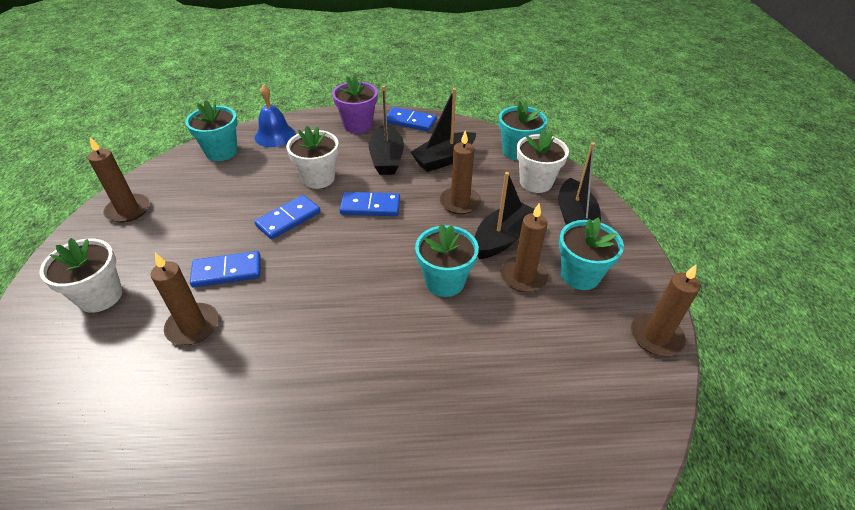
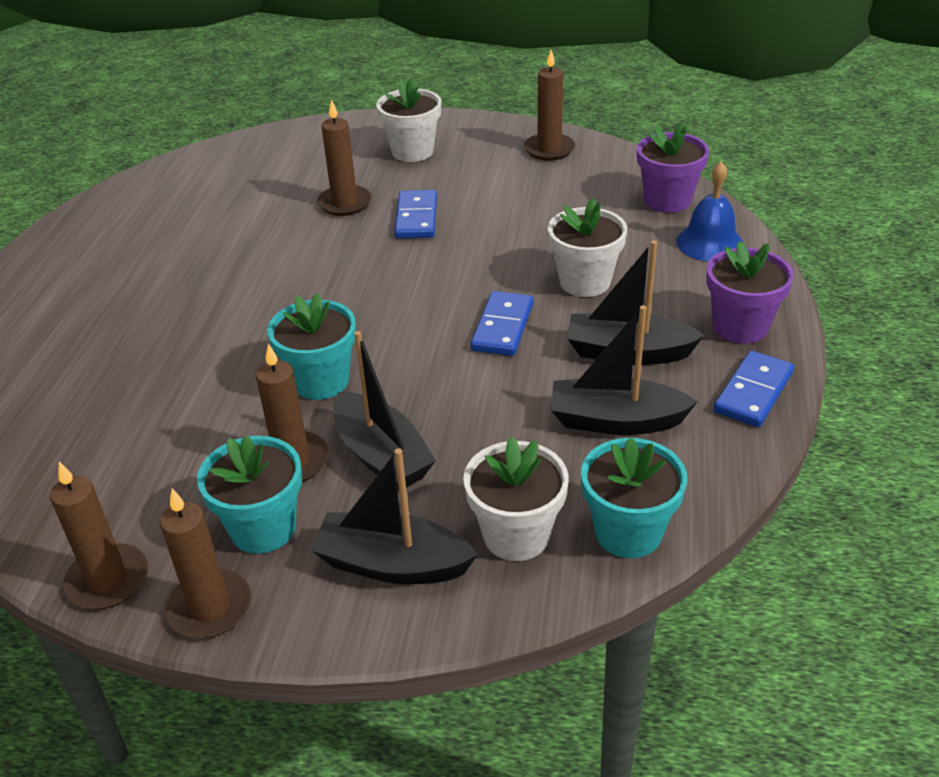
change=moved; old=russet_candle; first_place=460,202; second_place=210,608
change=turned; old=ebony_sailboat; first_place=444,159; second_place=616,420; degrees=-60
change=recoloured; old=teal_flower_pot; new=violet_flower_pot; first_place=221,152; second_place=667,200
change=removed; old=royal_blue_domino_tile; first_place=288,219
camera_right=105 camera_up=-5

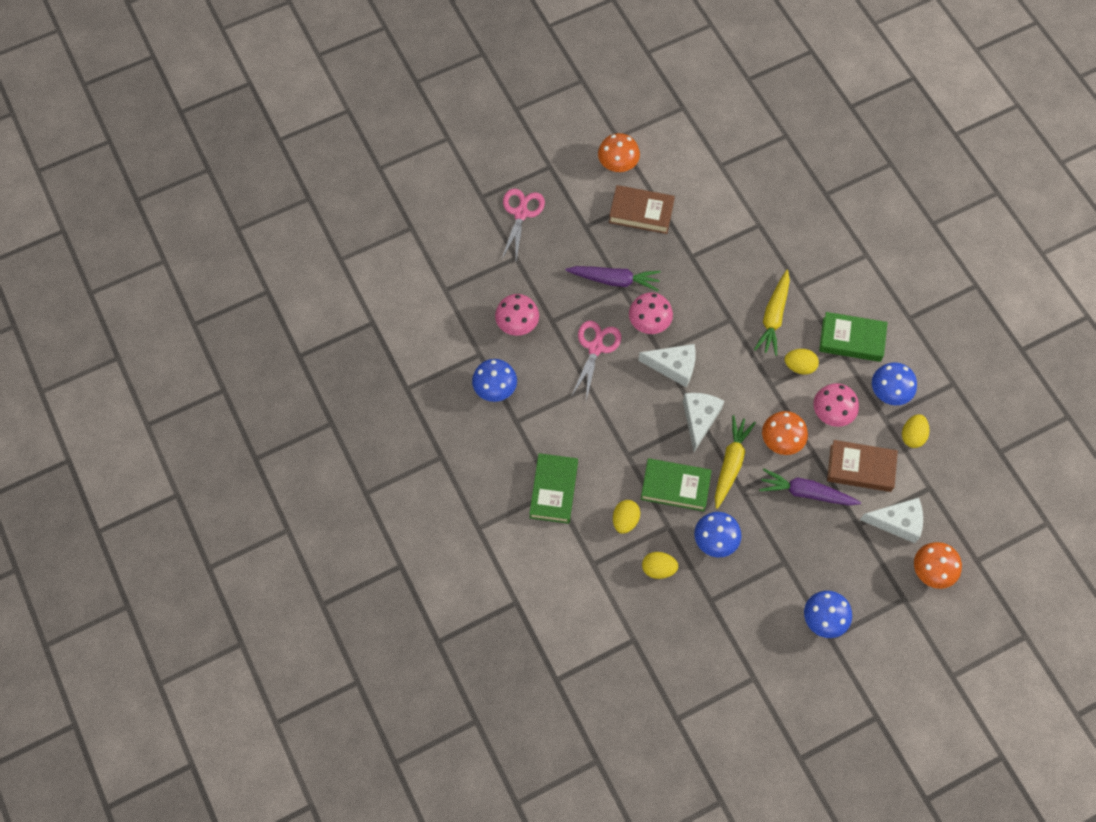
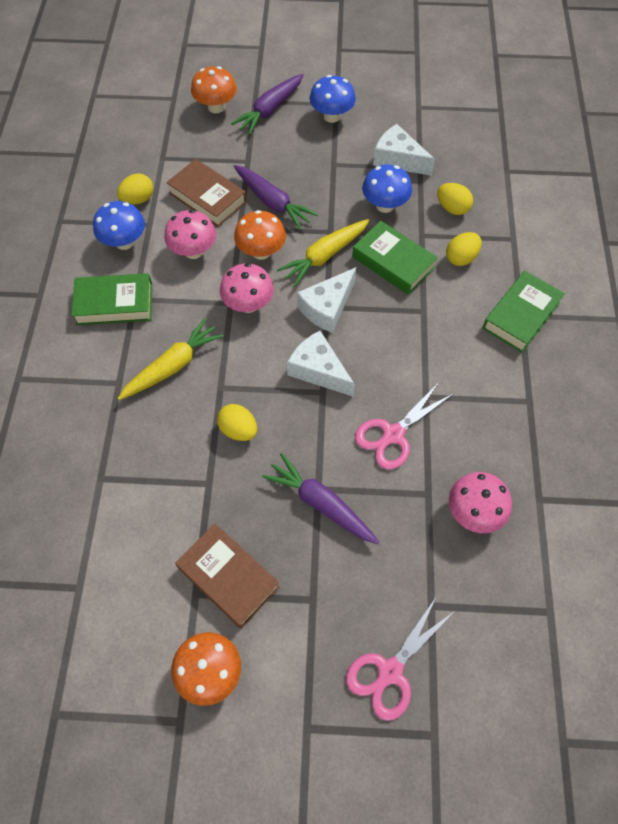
change=turned; old=green_hardback; first_place=851,339; second_place=114,304; degrees=-45
change=moved; old=golden_egg; first_place=799,366; second_place=238,430
change=moved; old=rosy_fungus; first_place=649,323; second_place=248,304
change=added; new=violet_carrot; second_place=270,110
change=moved; old=white_cheese_wedge; first_place=897,522; second_place=398,159
change=removed; old=royal_blue_fungus; first_place=495,389
camera_right=-150 camera_up=-5

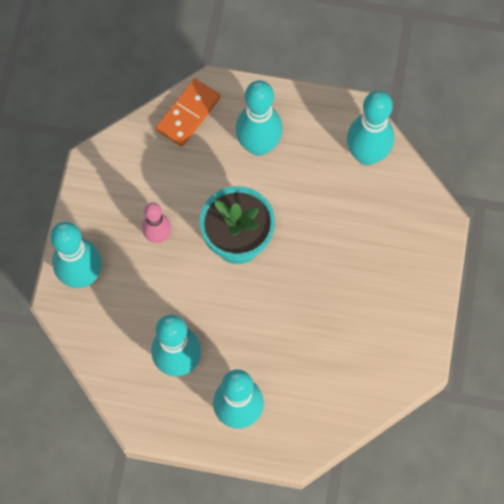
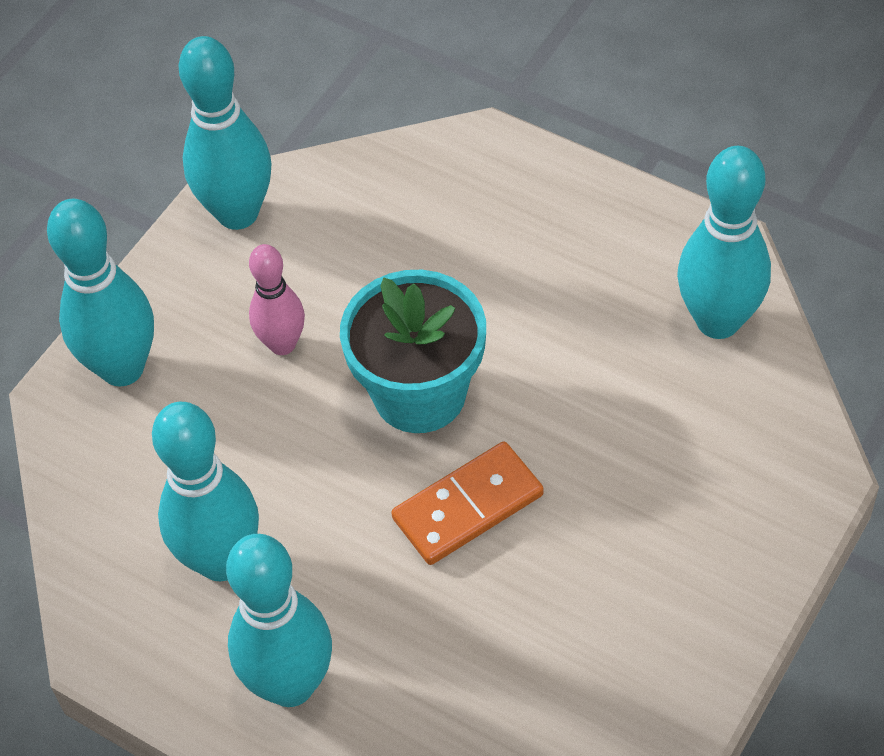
change=moved; old=teal_tenpin; first_place=258,145; second_place=238,213
change=moved; old=orange_domino_tile; first_place=188,114; second_place=468,507
camera_right=25 camera_up=-15

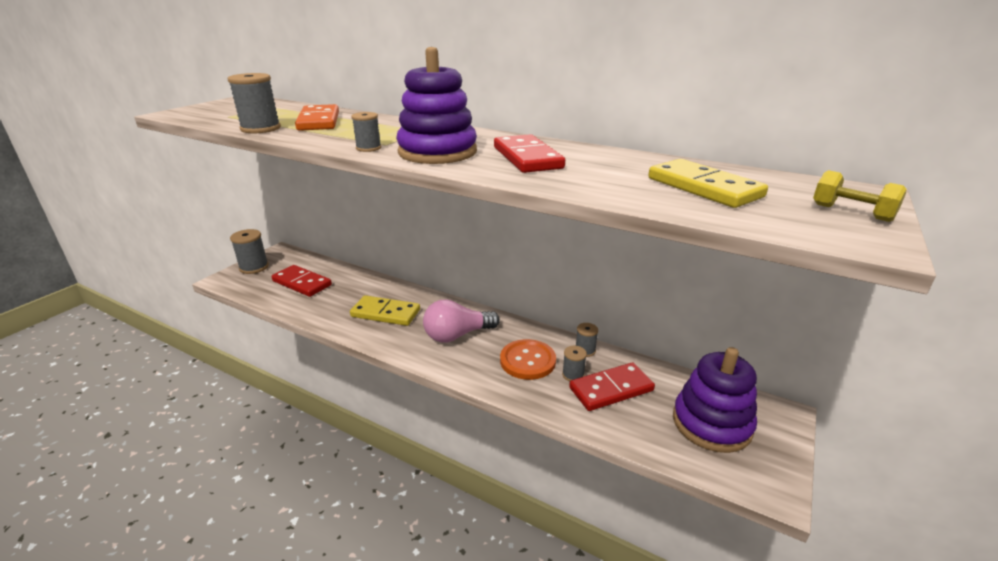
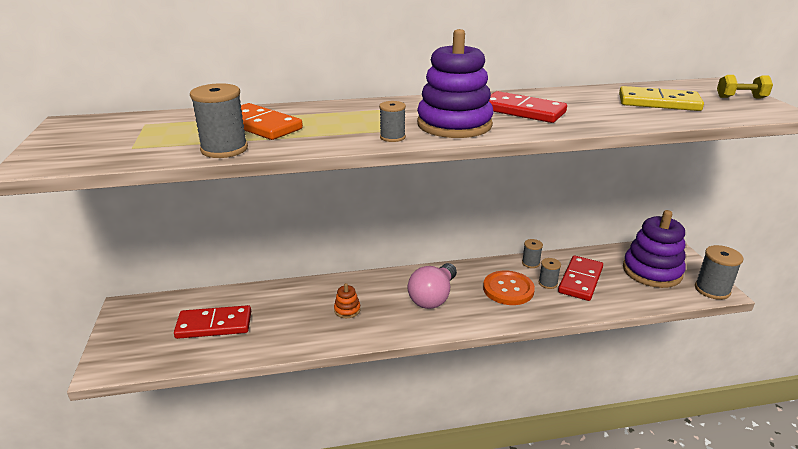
change=replaced; old=golden_domino_tile; new=orange_ring_stacker; first_place=385,313; second_place=347,310
change=moved; old=grey_bobbin; first_place=254,267; second_place=712,290
camera_right=-40 camera_up=0

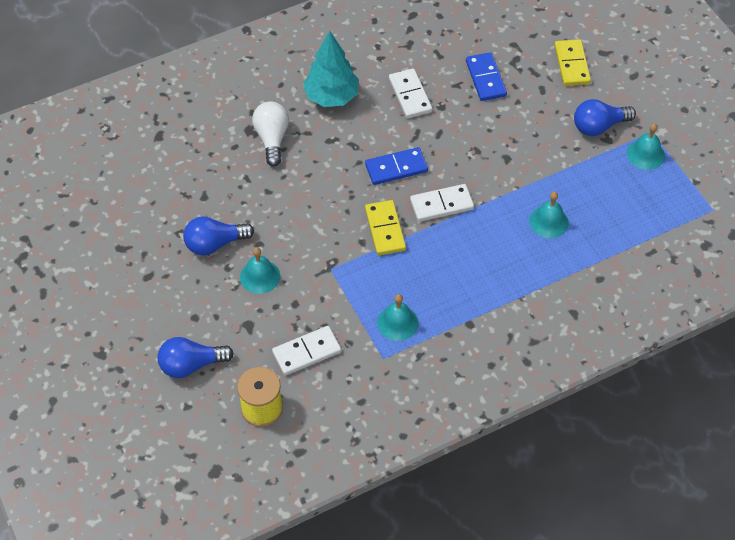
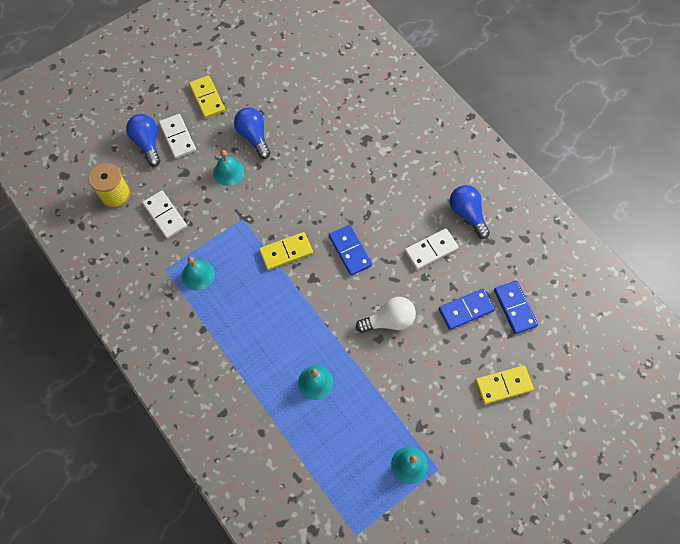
change=moved; old=white_domino_tile; first_place=441,205; second_place=177,137
change=added; new=golden_domino_tile; second_place=207,98
change=moved; old=white_bulb; first_place=272,139; second_place=389,321
change=moved; old=royal_blue_bulb; first_place=599,126; second_place=467,214
change=added; new=royal_blue_domino_tile; second_place=514,308
change=removed; old=teal_toy_tree; first_place=331,97
camera_right=80 camera_up=10

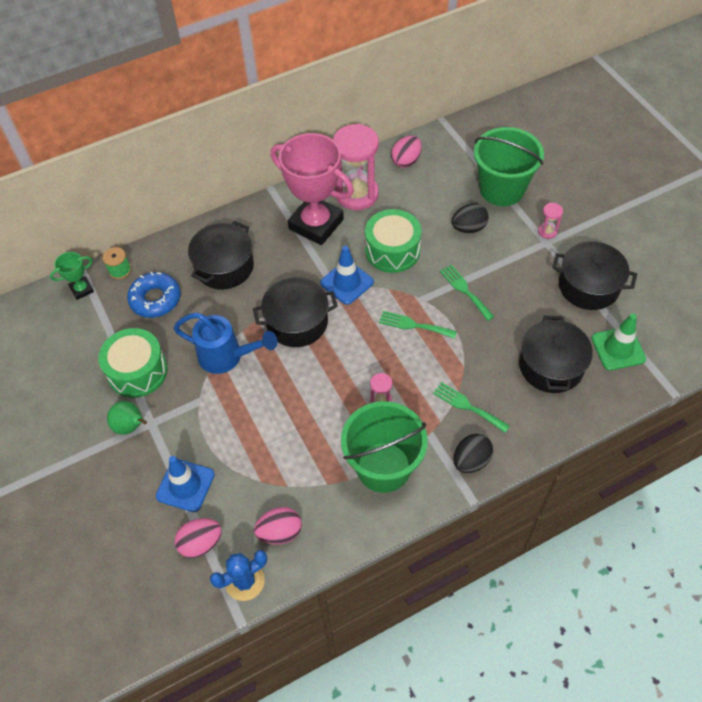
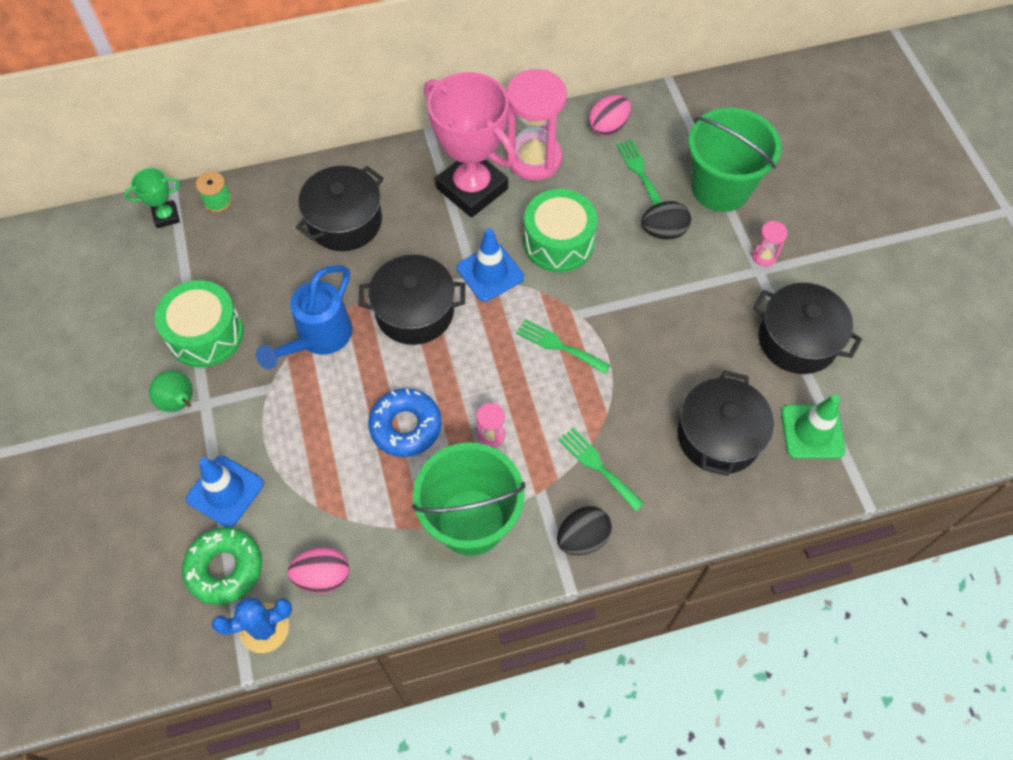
change=replaced; old=rosy_egg; new=green_doughnut; first_place=201,543; second_place=225,568
change=turned; old=royal_blue_watering_pot; first_place=227,357; second_place=318,339; degrees=90
change=moved; old=royal_blue_doughnut; first_place=155,299; second_place=406,426
change=moved; old=green_dinner_fork; first_place=465,290; second_place=640,172
camera_right=10 camera_up=5

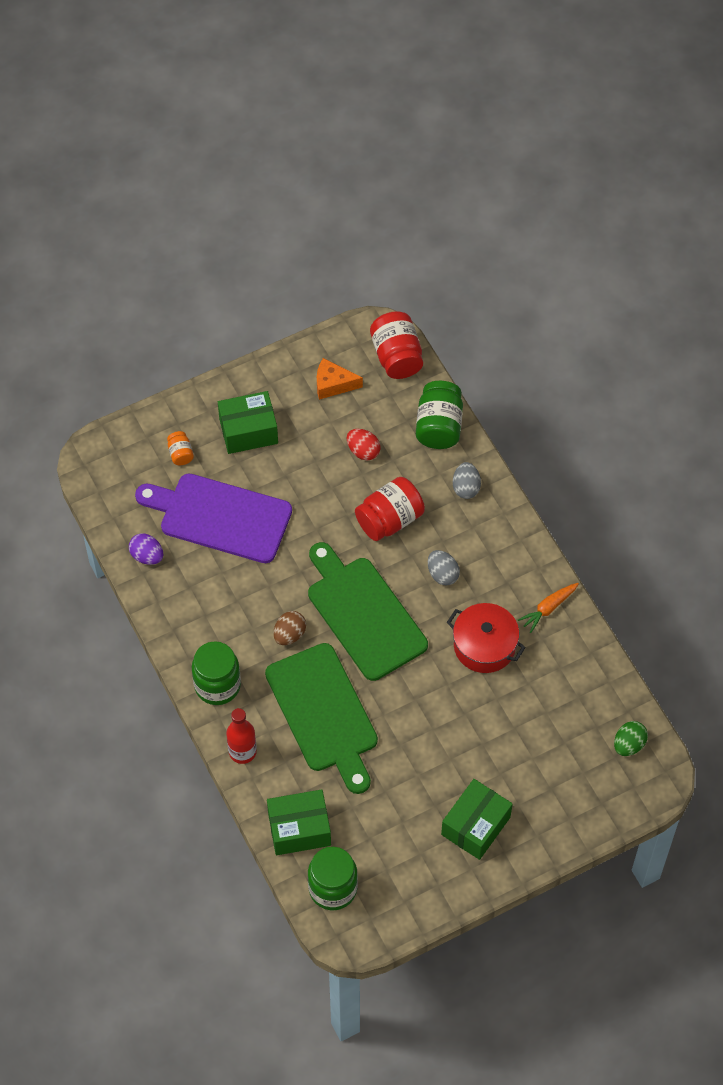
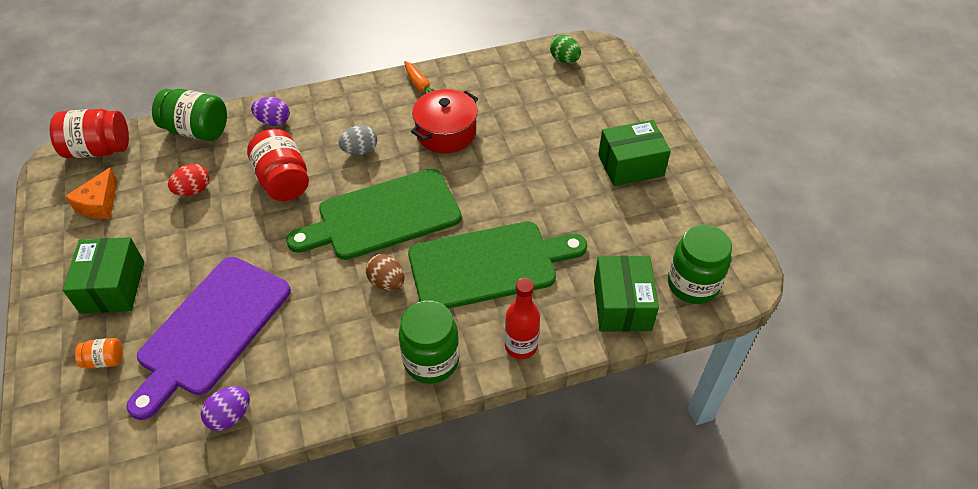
change=recoloured; old=grey_egg; new=violet_egg; first_place=466,487; second_place=273,121
change=turned; old=green_package; first_place=475,826; second_place=630,165; degrees=-60
camera_right=-80 camera_up=-10

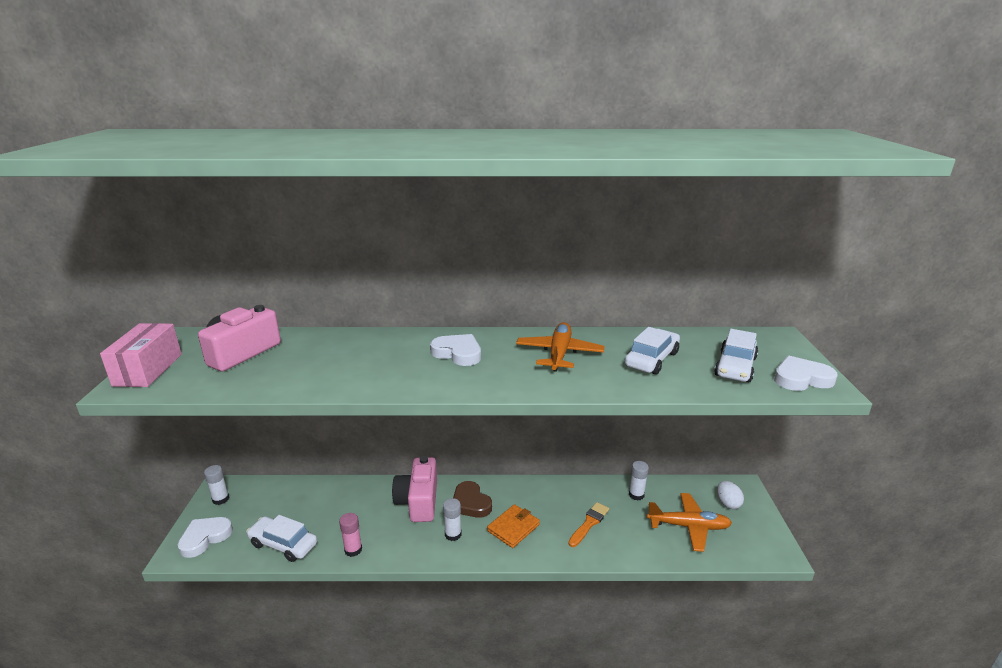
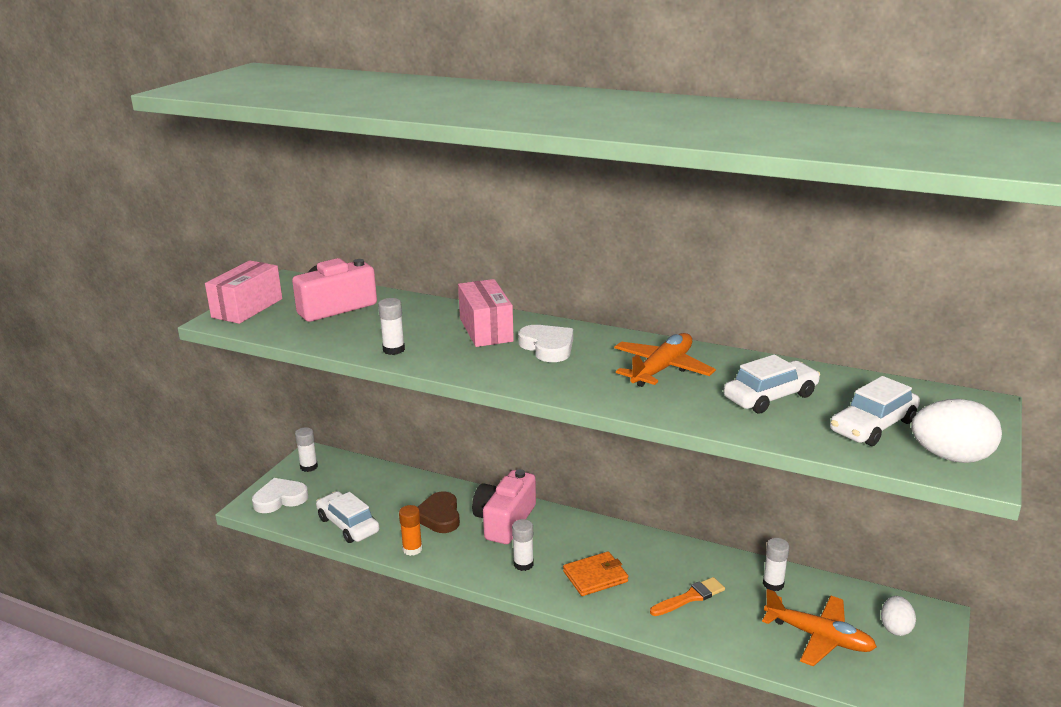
change=added; new=white_stick_of_glue; second_place=393,350
change=recoloured; old=rosy_stick_of_glue; new=orange_stick_of_glue; first_place=353,550; second_place=412,549
change=moved; old=russet_heart_shape; first_place=470,503; second_place=439,516
change=added; new=rosy_package; second_place=486,330
change=replaced; old=white_heart_shape; new=white_egg; first_place=801,378; second_place=951,457
camera_right=25 camera_up=0

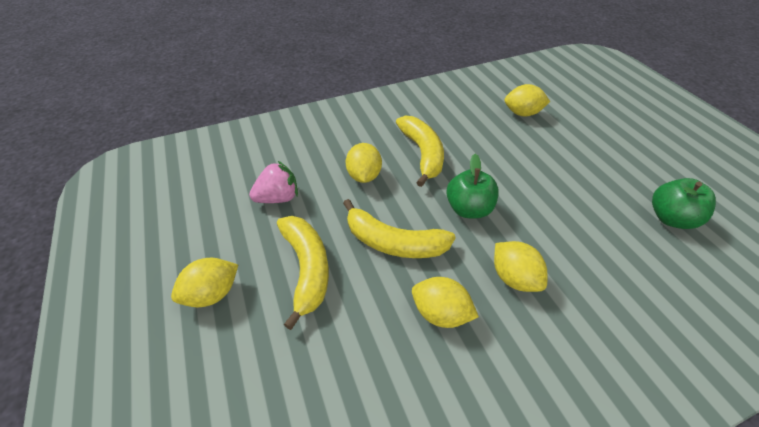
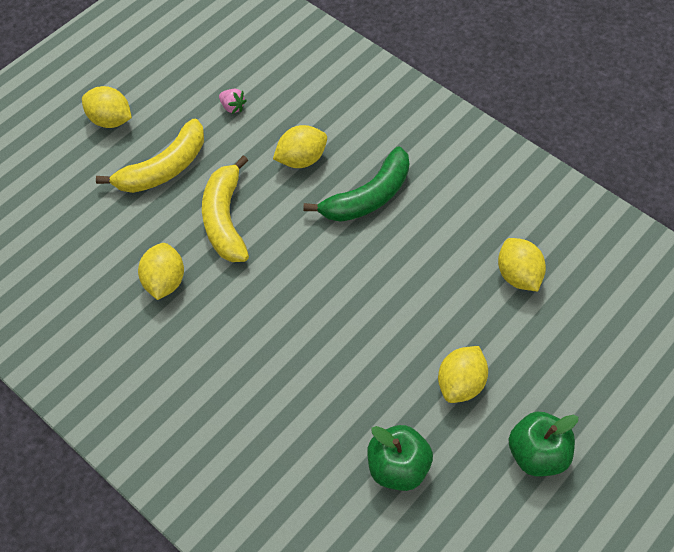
change=resized; old=rosy_berry; first_place=278,198; second_place=232,107; factor=0.58
change=recoloured; old=golden_banana; new=green_banana; first_place=422,154; second_place=368,197
change=moved; old=golden_lemon; first_place=514,278; second_place=460,384
change=moved; old=green_apple; first_place=468,209; second_place=537,454
camera_right=65 camera_up=10

